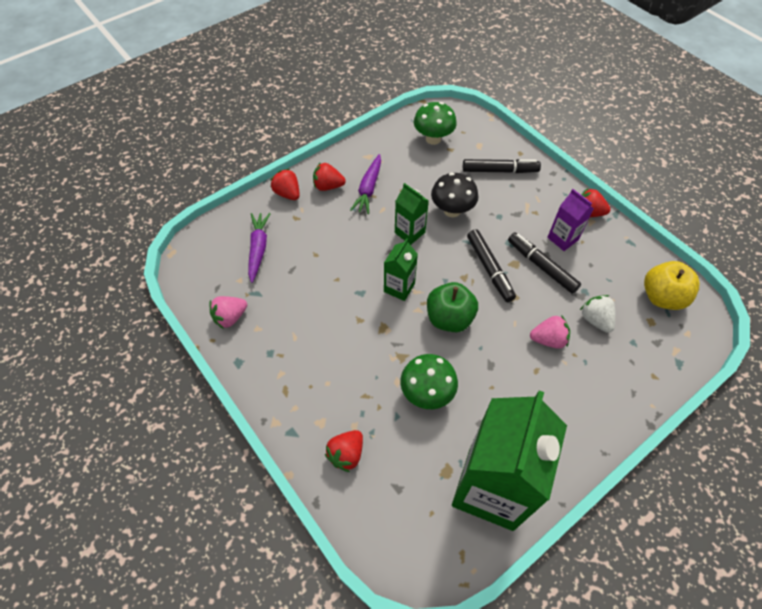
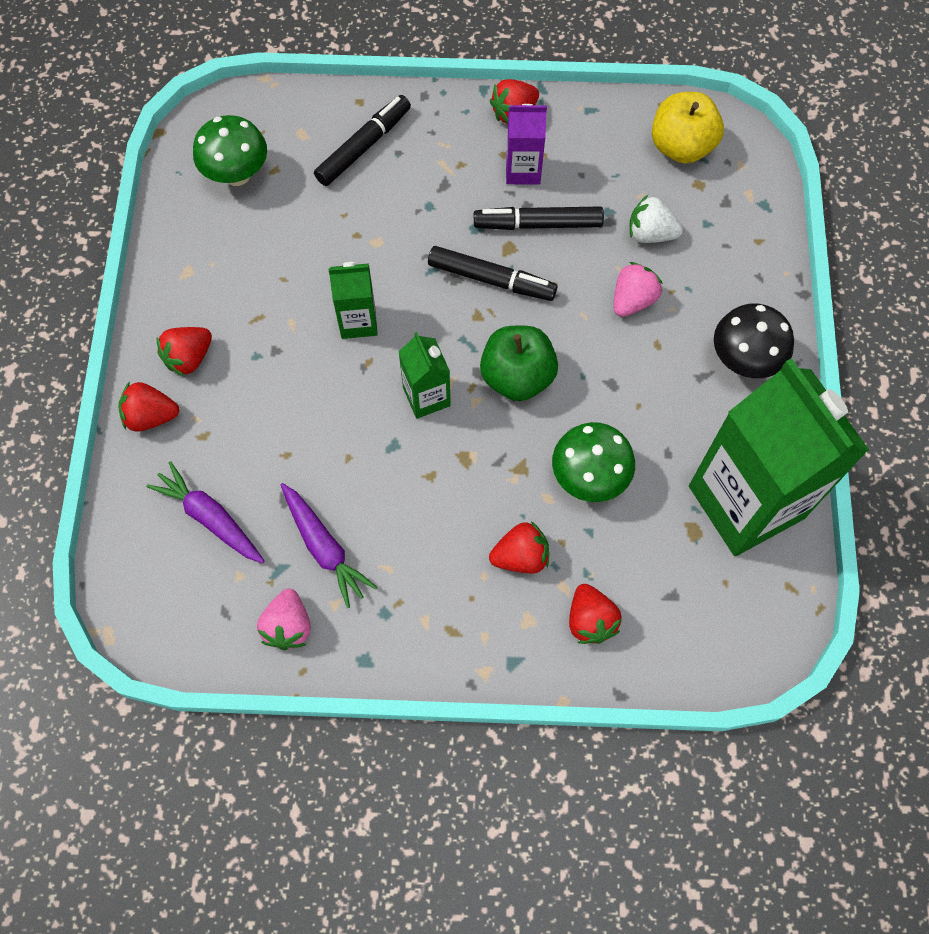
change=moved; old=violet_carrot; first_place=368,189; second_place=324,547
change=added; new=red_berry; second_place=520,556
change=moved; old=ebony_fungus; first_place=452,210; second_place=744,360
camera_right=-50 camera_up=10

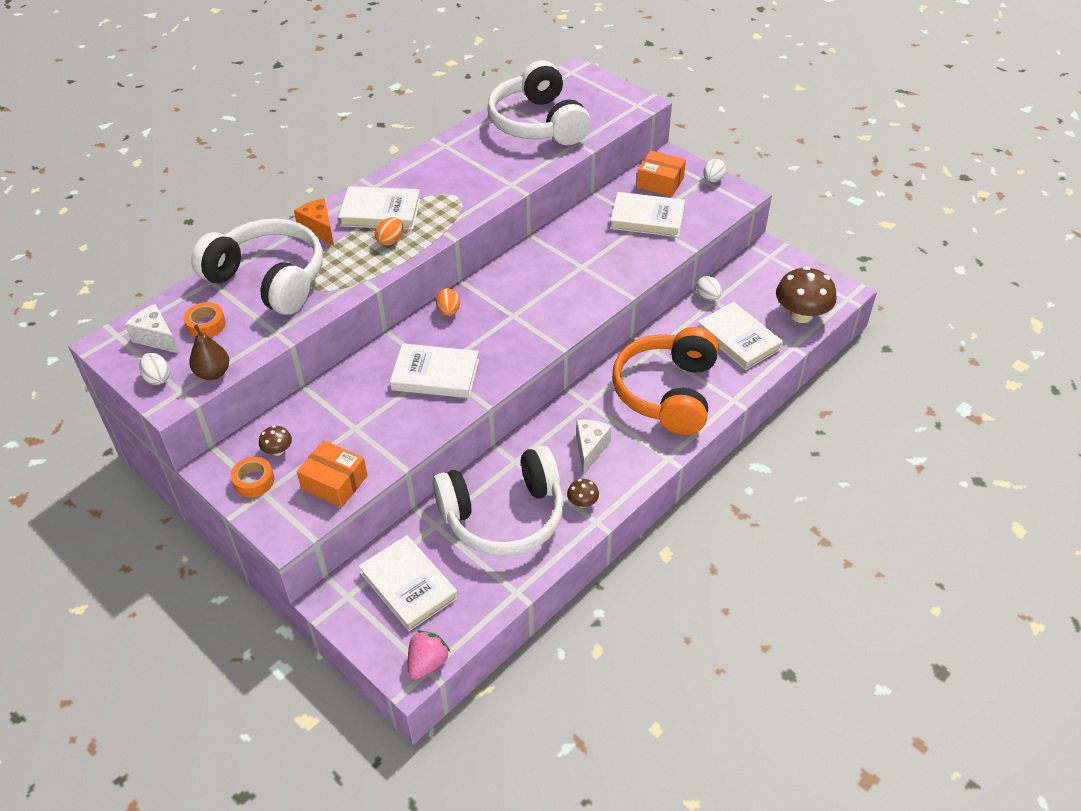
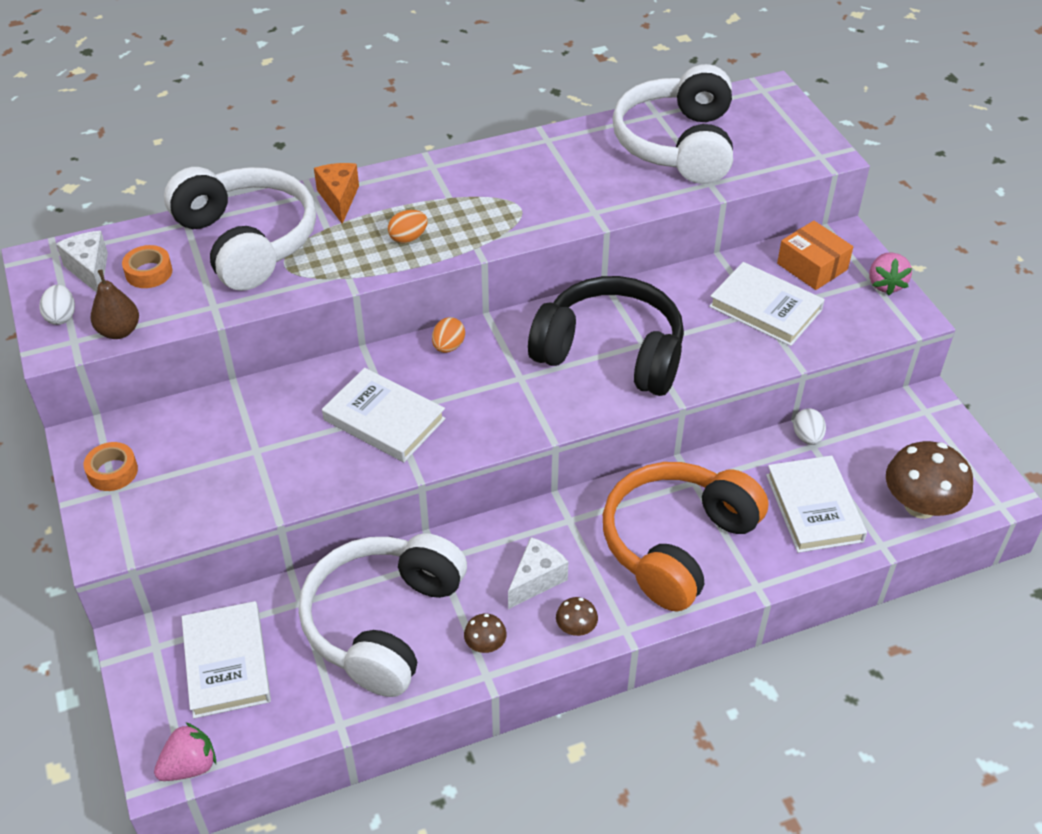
change=turned; old=white_over-ear_headphones; first_place=504,516; second_place=383,623; degrees=105
change=added; new=ebony_over-ear_headphones; second_place=611,353
change=moved; old=russet_fungus; first_place=278,450; second_place=576,628
change=replaced; old=white_egg; new=rosy_berry; first_place=713,180; second_place=885,284
change=removed; old=orange_package; first_place=334,482
change=removed; old=white_hardback; first_place=381,212
camera_right=25 camera_up=0

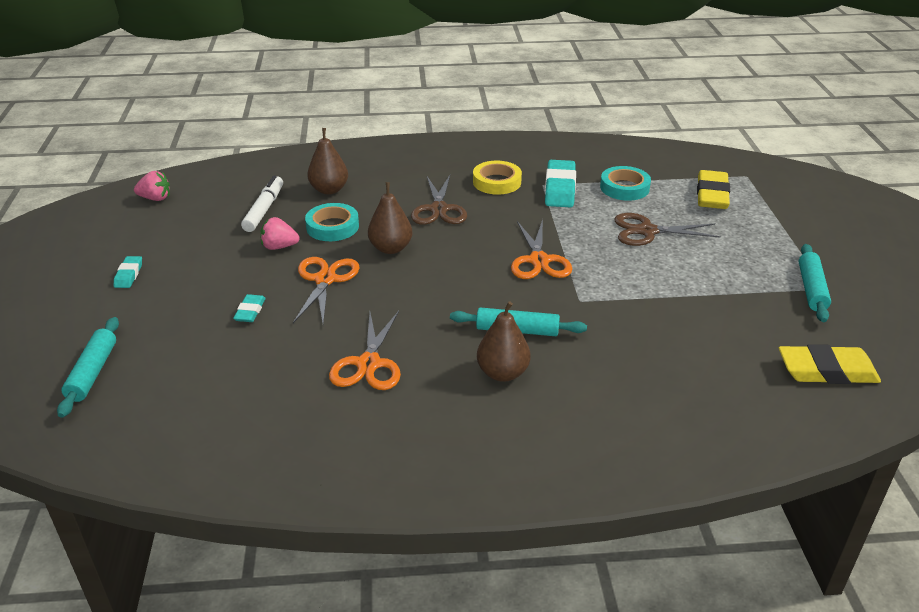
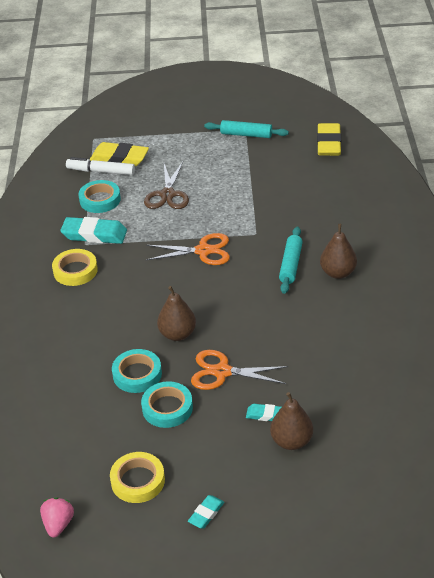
change=moved; old=white_felt_pen; first_place=264,209; second_place=101,171
change=added; new=golden_tape; second_place=138,481
change=replaced; old=rosy_berry; new=teal_tape; first_place=279,247; second_place=167,408
change=turned; old=teal_gum_eraser; first_place=129,275; second_place=206,514; degrees=-60
change=moved; old=russet_toy_pear; first_place=329,190; second_place=291,441
change=removed; old=teal_pastry_roller; first_place=93,372
change=removed; old=orange_pair_of_scissors; first_place=368,364
change=removed; old=russet_pair_of_scissors; first_place=439,209
camera_right=-85 camera_up=5

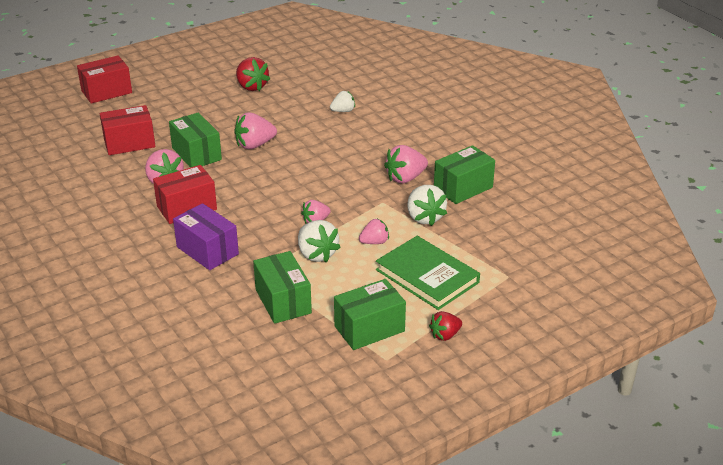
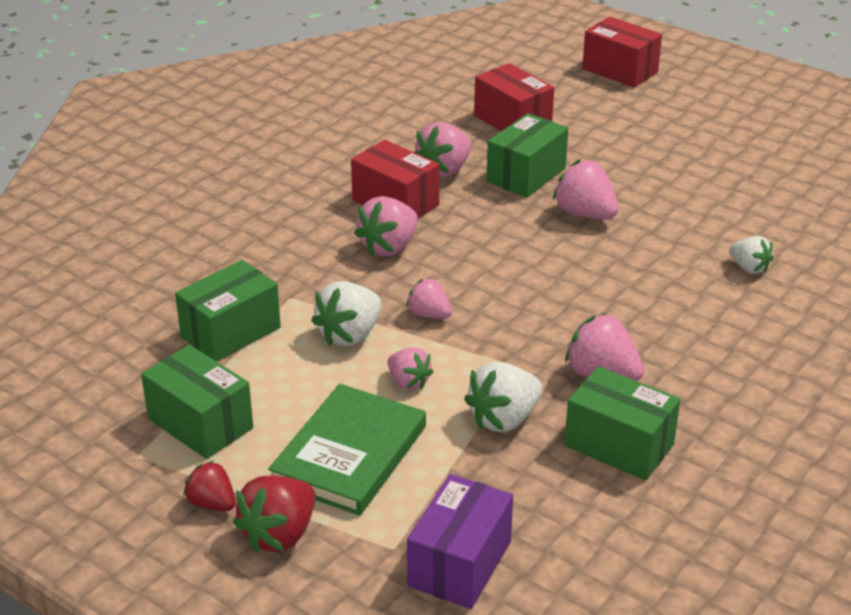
change=moved; old=red_berry; first_place=251,87; second_place=279,534
change=added; new=rosy_berry; second_place=389,247
change=moved; old=violet_package; first_place=207,250; second_place=460,563
camera_right=70 camera_up=0

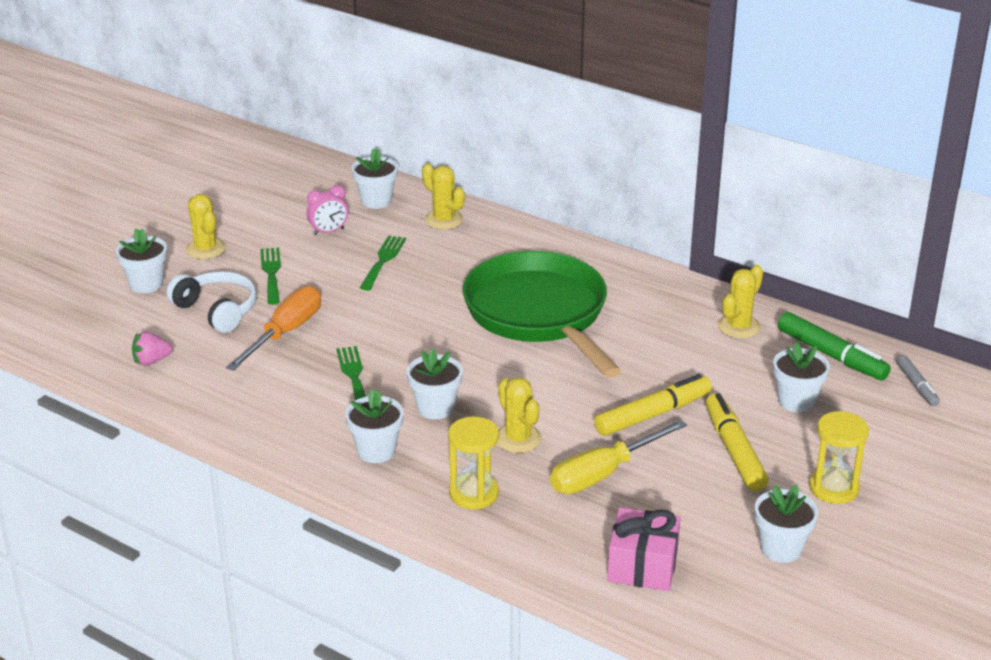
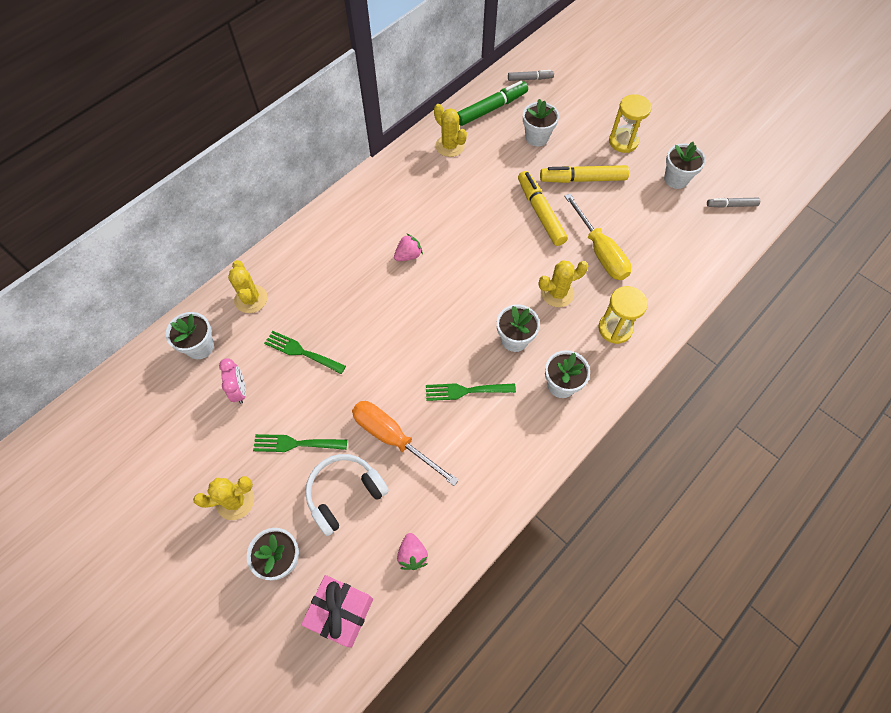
change=turned; old=golden_saguaro_cactus; first_place=444,220; second_place=251,299; degrees=-75
change=moved; old=rosy_wrapped_gift; first_place=642,566; second_place=341,612
change=replaced; old=green_frying_pan; new=rosy_berry; first_place=539,314; second_place=408,255
change=added; new=grey_felt_pen; second_place=731,205
camera_right=-80 camera_up=30

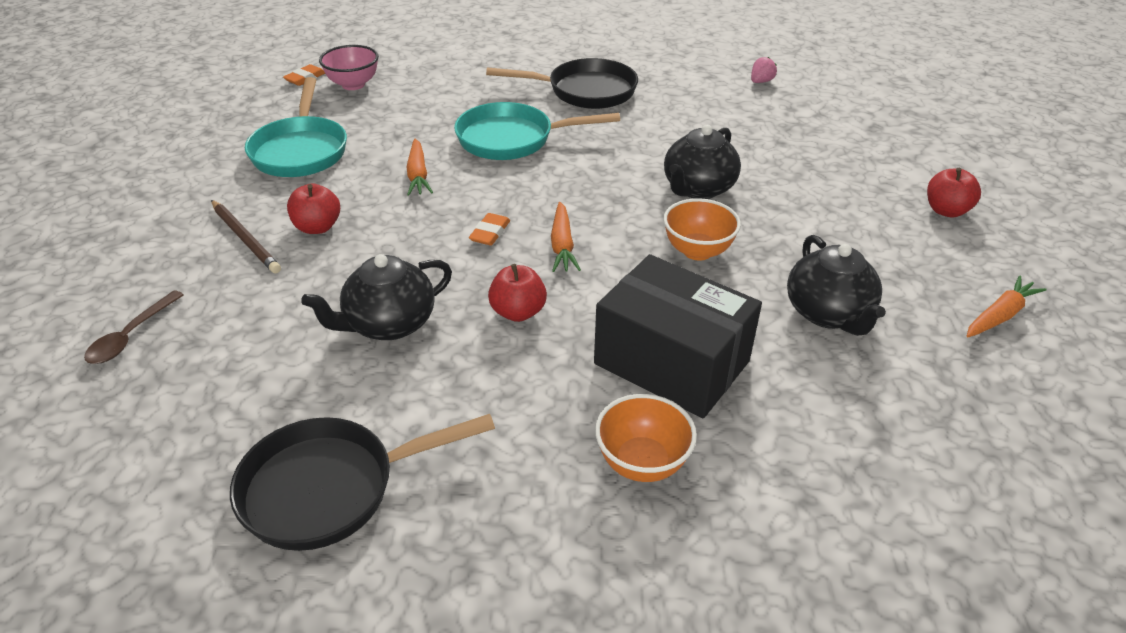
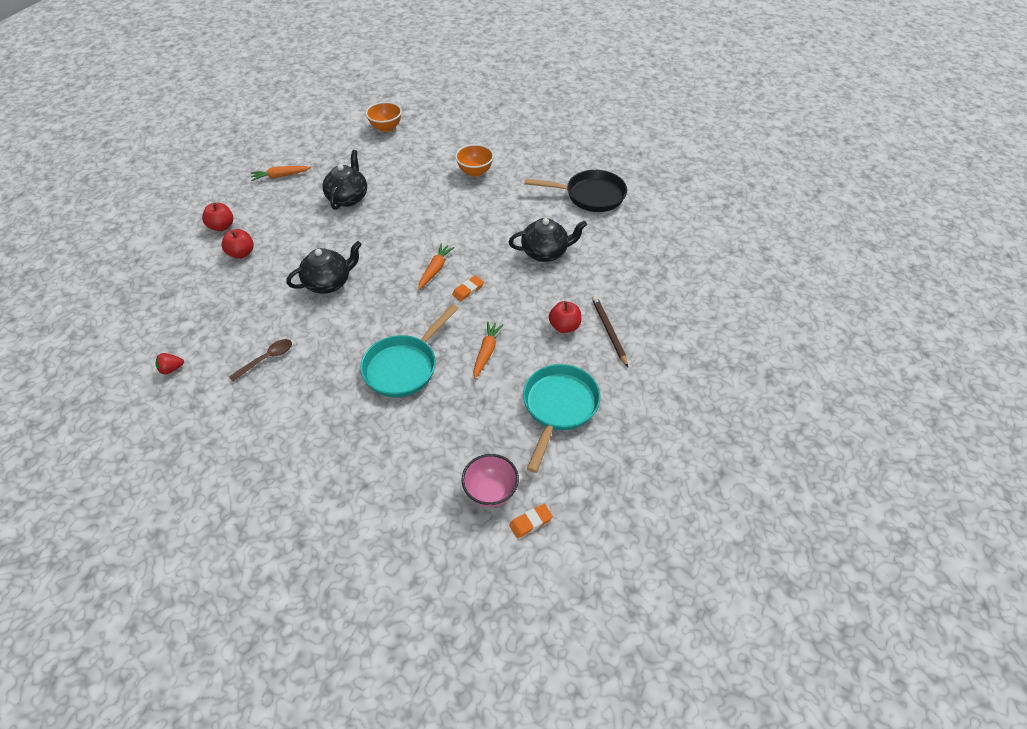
change=recoloured; old=rosy_berry; new=red_berry; first_place=761,81; second_place=172,369
change=moved; old=red_apple; first_place=518,312; second_place=241,253
change=moved; old=russet_teaspoon; first_place=131,336; second_place=266,359
change=turned; old=teal_frying_pan; first_place=512,139; second_place=404,366; degrees=105
change=moved; old=orange_bowl; first_place=697,251; second_place=386,128
change=removed; old=ebony_frying_pan; first_place=585,91
change=removed; old=ebony_package; first_place=671,362
camera_right=-155 camera_up=10

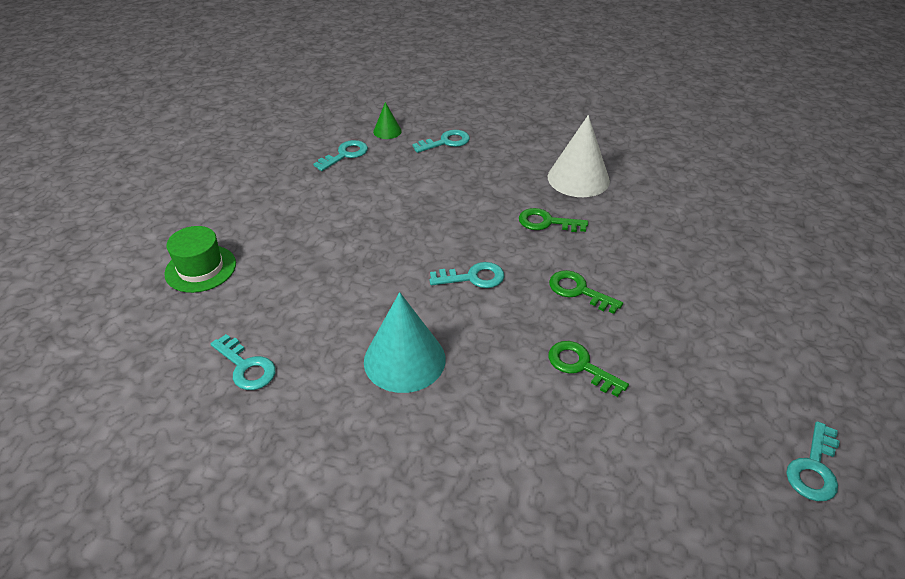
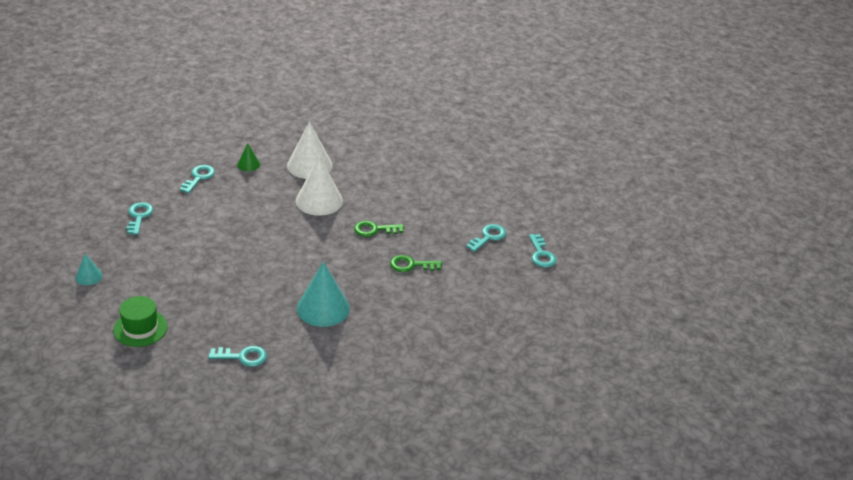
change=added; new=teal_solid_cone; second_place=89,276
change=moved; old=green_solid_cone; first_place=387,131; second_place=248,164
change=replaced; old=green_door_key; new=white_solid_cone; first_place=546,222; second_place=319,200
change=moved; old=teal_door_key; first_place=473,277; second_place=488,237
camera_right=-45 camera_up=-5

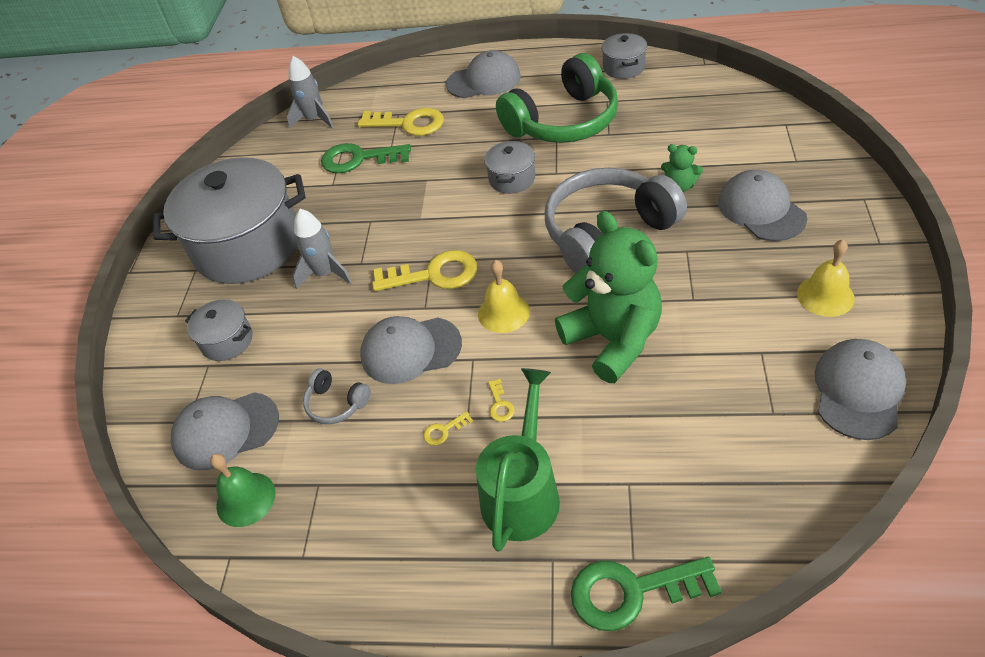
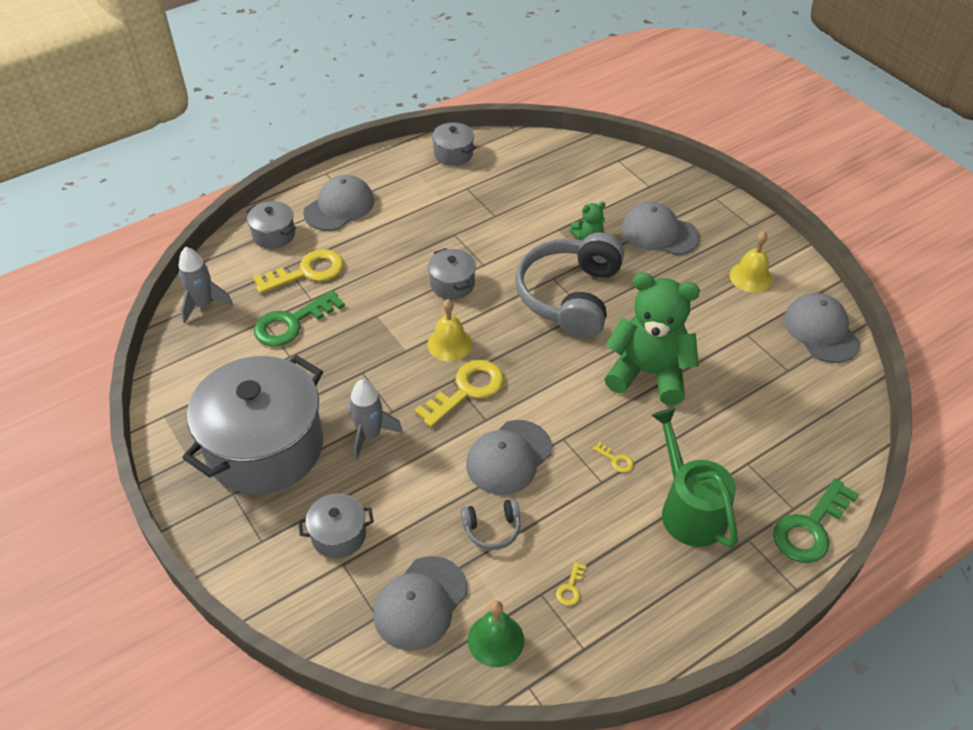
change=added; new=grey_cooking_pot; second_place=274,235
change=moved; old=golden_hand_bell; first_place=503,312; second_place=449,344
change=moved; old=golden_door_key; first_place=444,431; second_place=570,588
change=removed; old=green_over-ear_headphones; first_place=563,121
camera_right=-45 camera_up=0

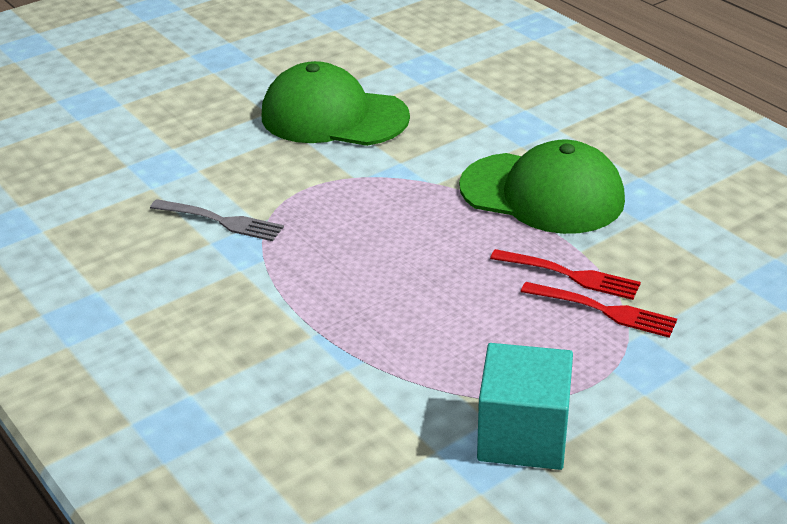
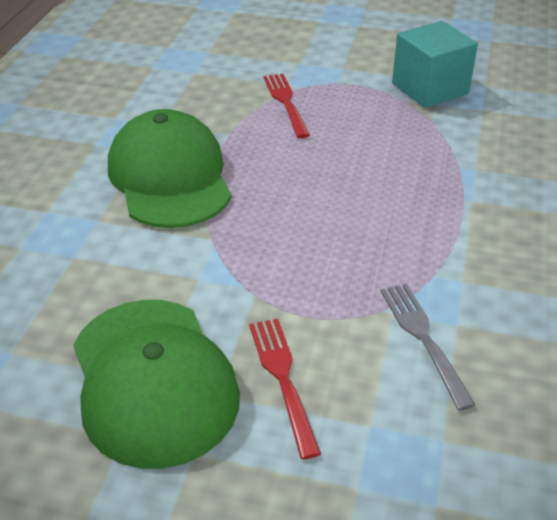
change=moved; old=red_dinner_fork; first_place=570,275; second_place=283,379
camera_right=-130 camera_up=5

